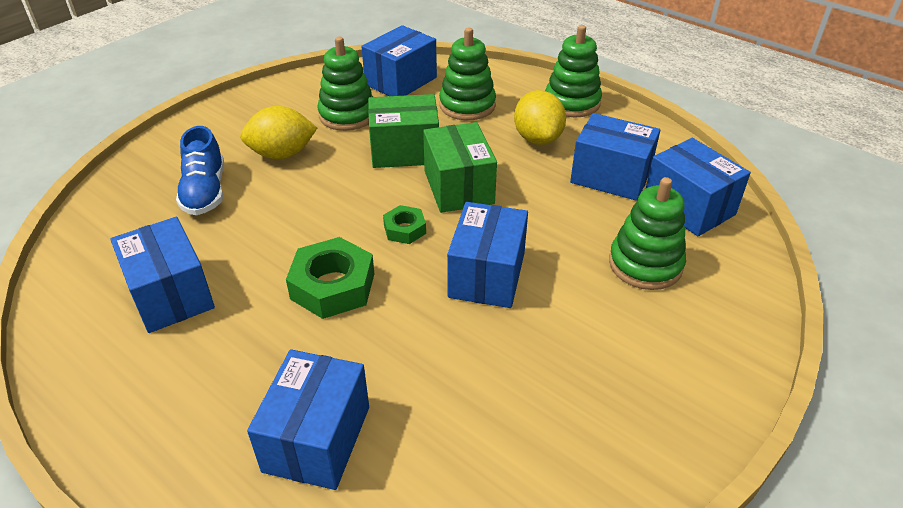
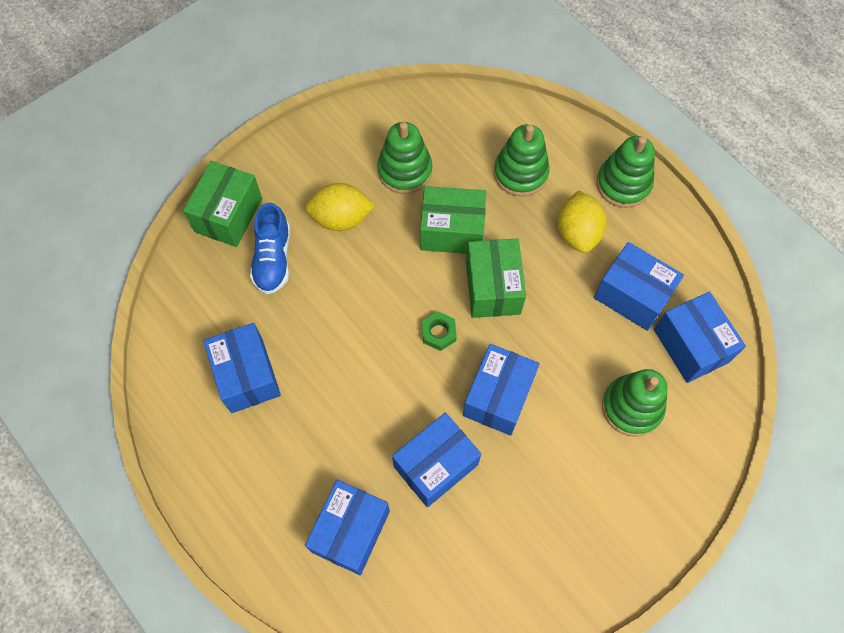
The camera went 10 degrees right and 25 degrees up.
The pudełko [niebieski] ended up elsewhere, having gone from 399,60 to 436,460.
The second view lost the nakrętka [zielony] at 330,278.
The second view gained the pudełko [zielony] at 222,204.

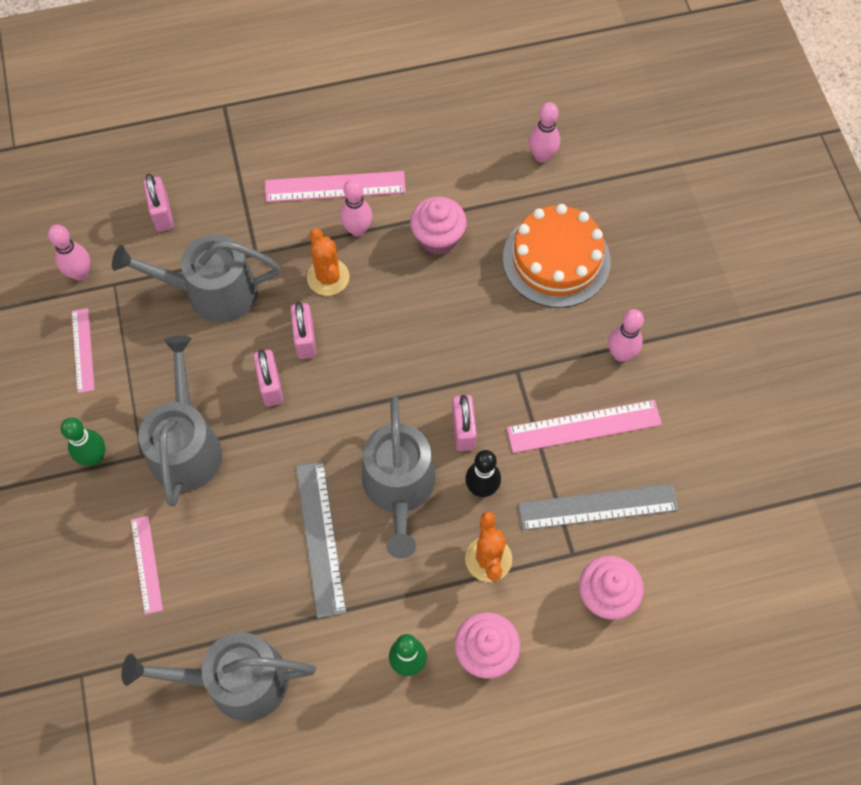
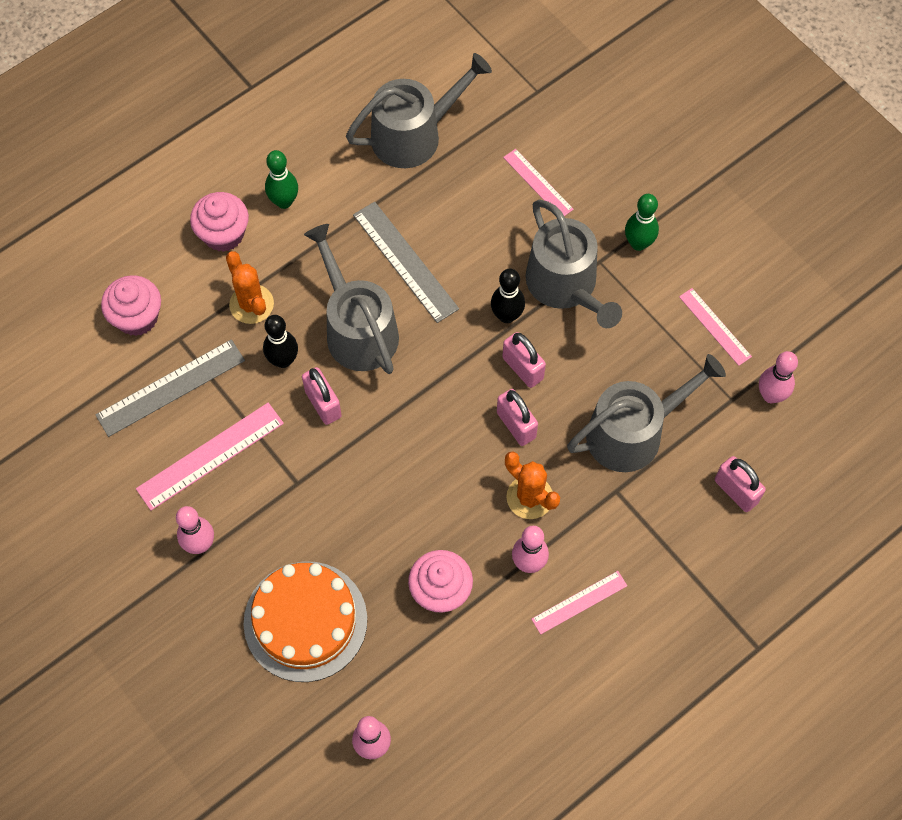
The camera went 155 degrees right and 0 degrees up.
The size of the linijka [różowy] at 335,186 changed by a factor of 0.62.
The second view gained the kręgiel [czarny] at 508,296.

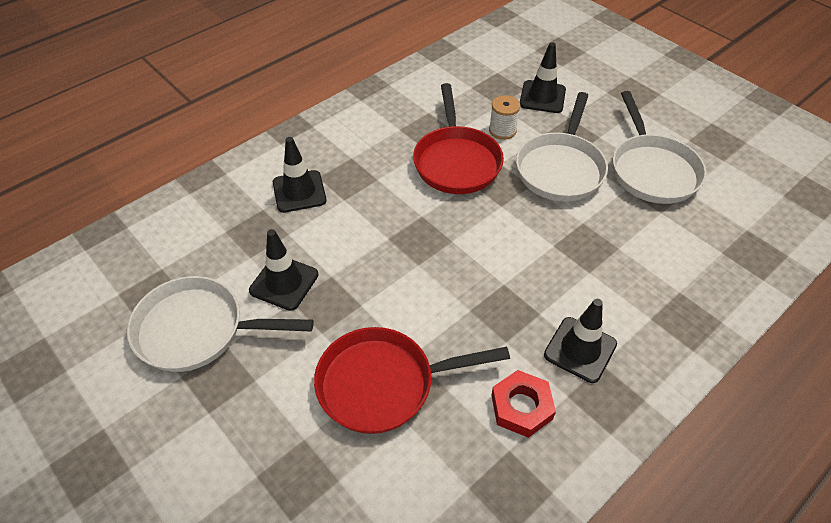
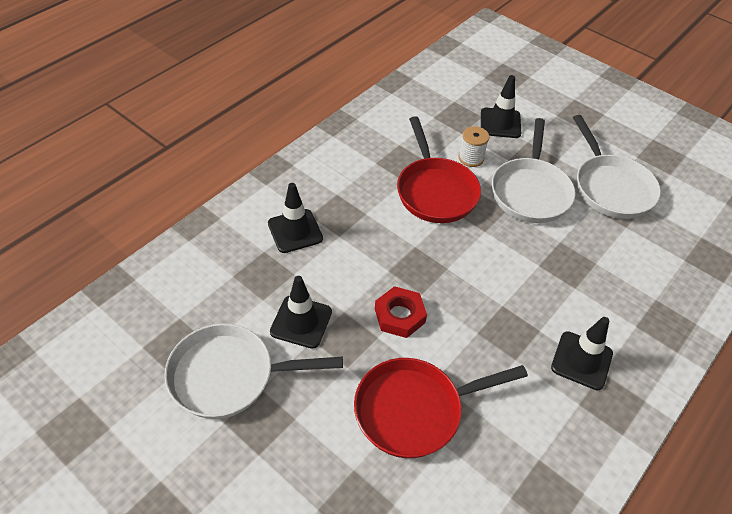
The camera went 10 degrees left and 0 degrees up.
The nakrętka [czerwony] ended up elsewhere, having gone from 523,404 to 401,312.

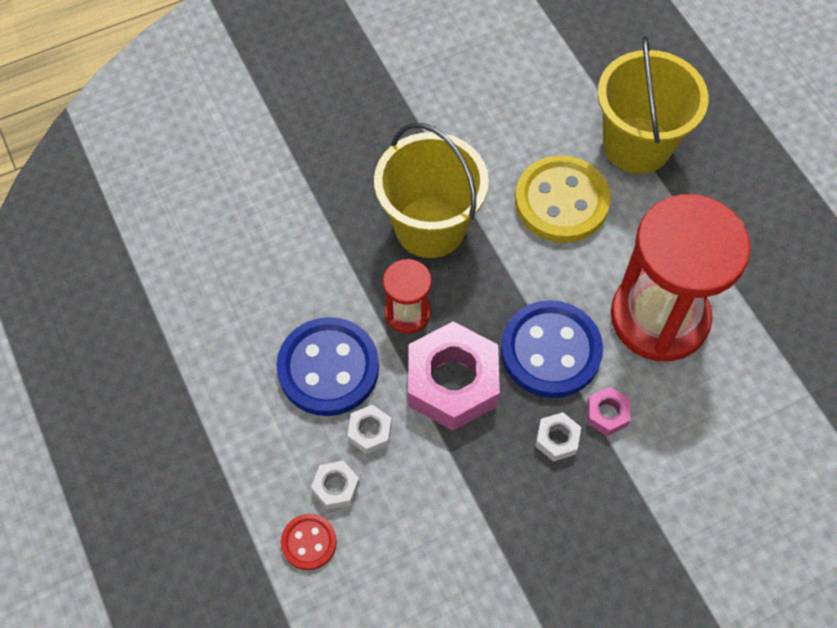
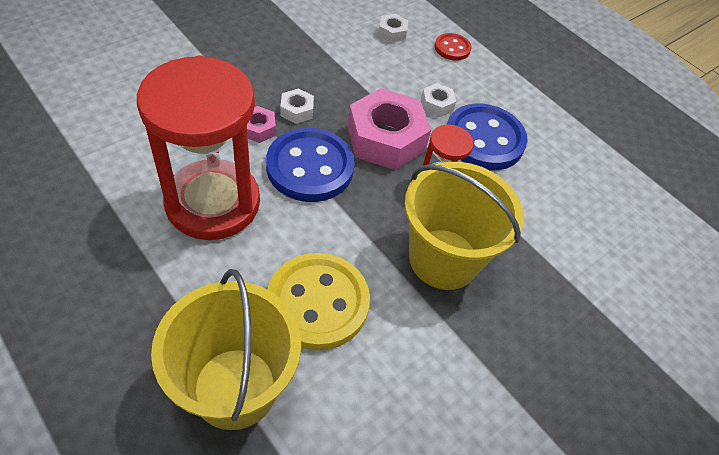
The camera went 160 degrees right and 10 degrees down.
The nakrętka [biały] ended up elsewhere, having gone from 335,485 to 393,28.

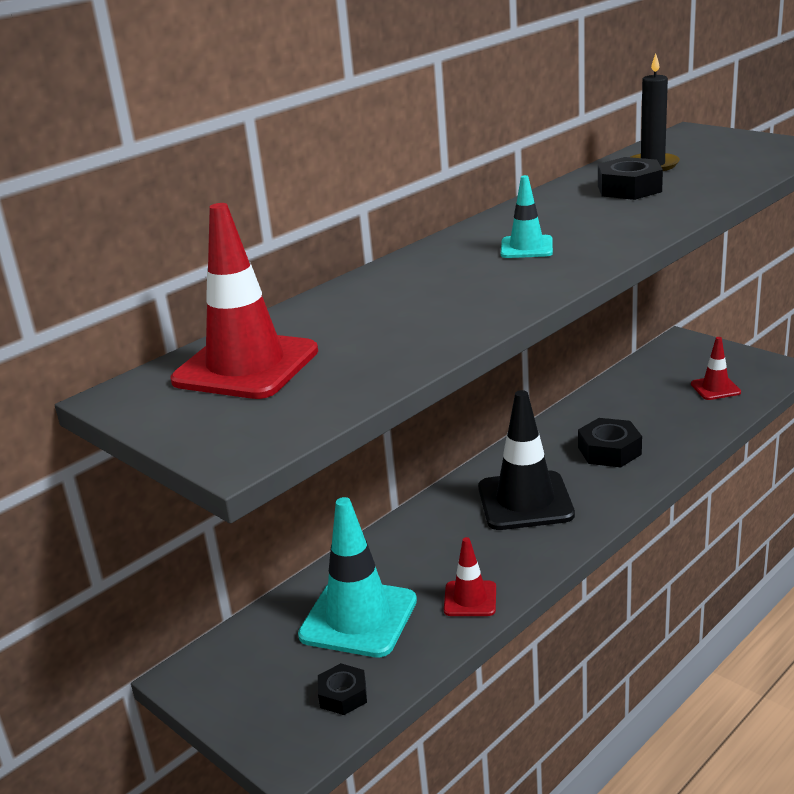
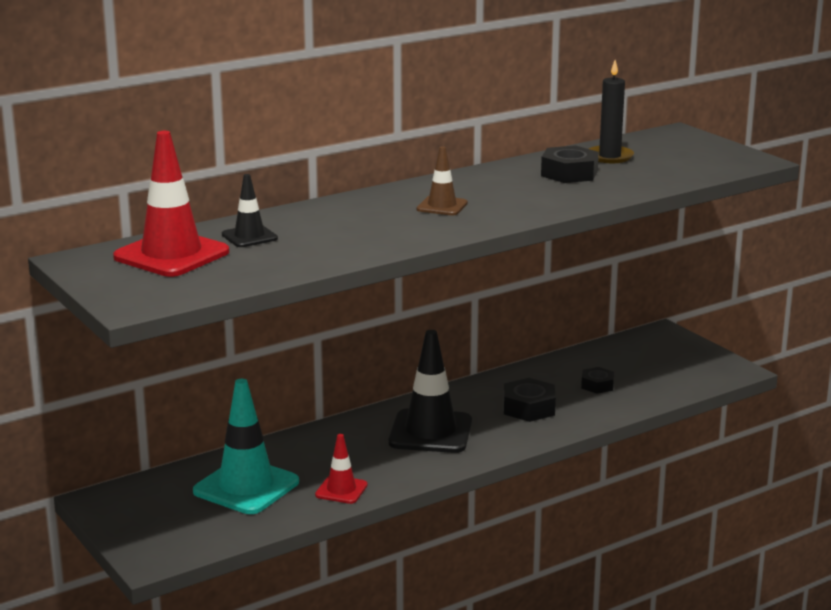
The camera went 10 degrees right and 5 degrees down.
What was the pachołek [turkusowy] at 527,216 turned into the pachołek [brązowy] at 442,181.
The second view lost the pachołek [czerwony] at 716,368.
The nakrętka [czarny] ended up elsewhere, having gone from 342,689 to 597,380.
The second view gained the pachołek [czarny] at 250,210.

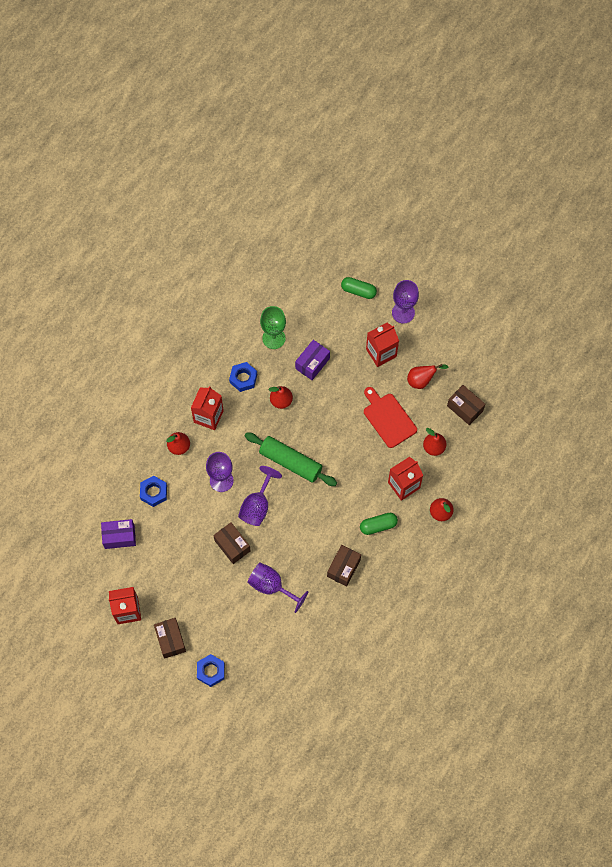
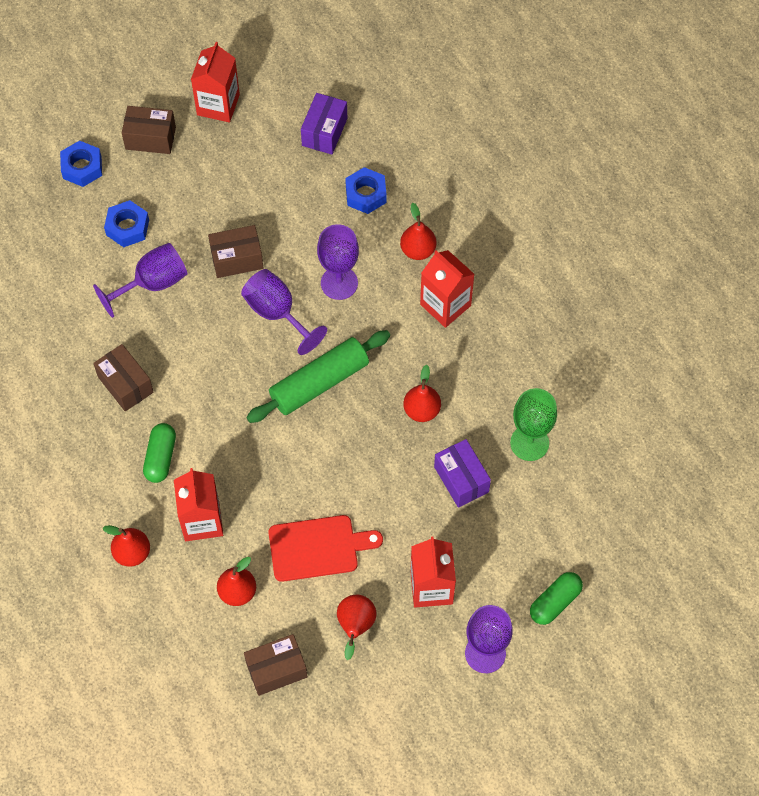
The camera went 115 degrees right and 5 degrees down.
The nakrętka [niebieski] ended up elsewhere, having gone from 243,377 to 126,223.

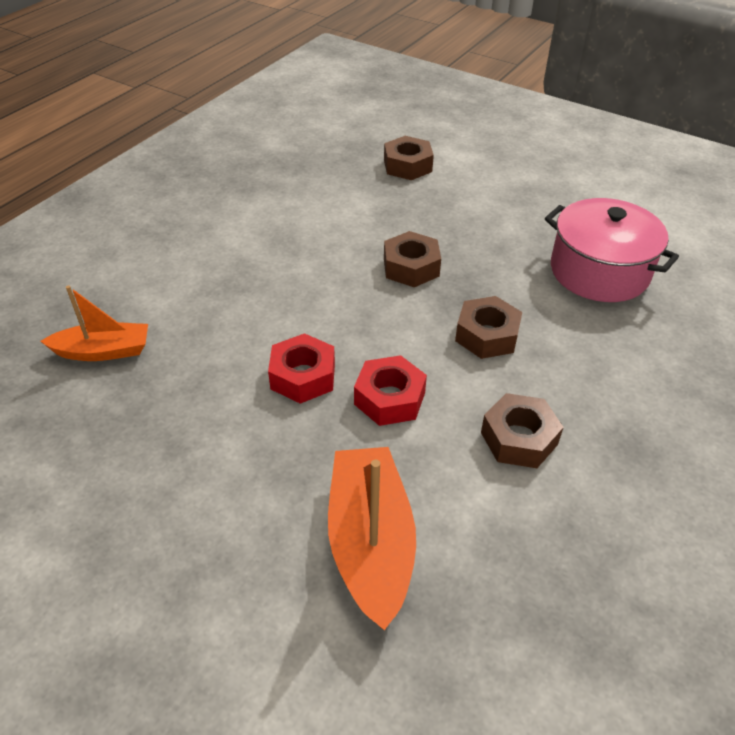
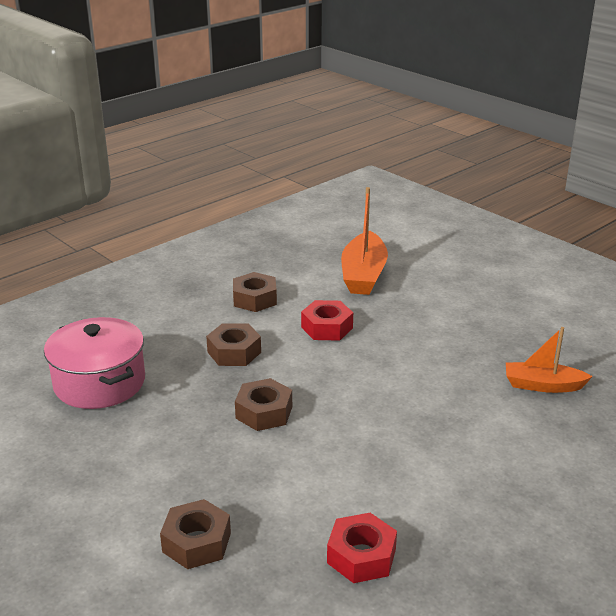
The camera went 165 degrees left and 15 degrees down.
The nakrętka [czerwony] ended up elsewhere, having gone from 301,368 to 362,548.

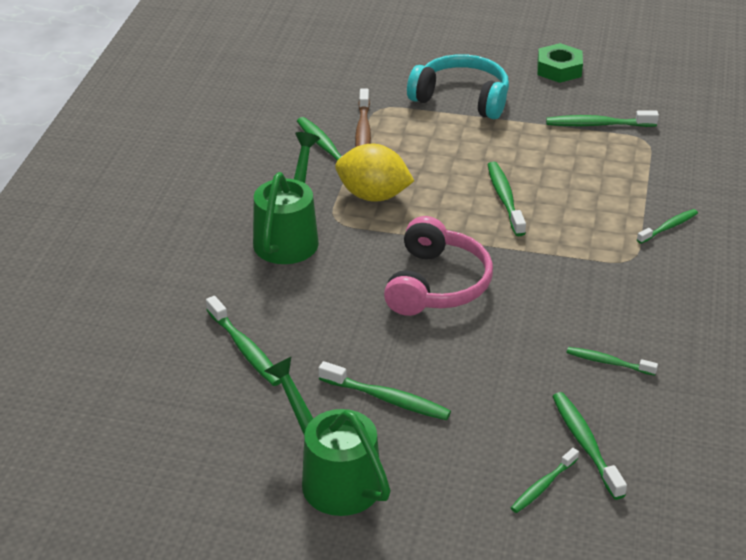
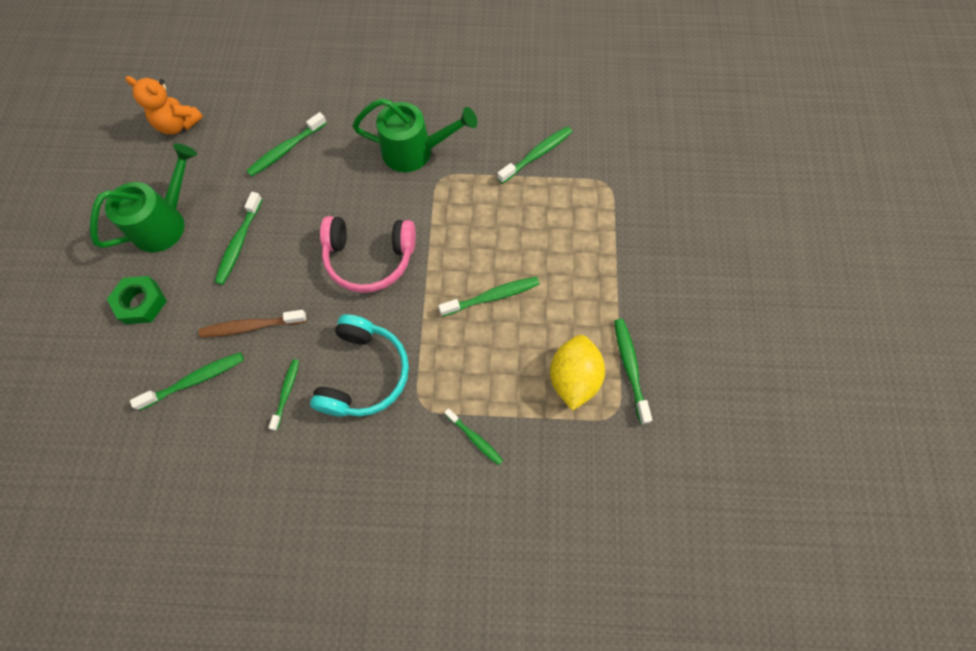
The camera went 80 degrees right and 30 degrees up.
The nakrętka [zielony] ended up elsewhere, having gone from 560,63 to 137,300.
The słuchawki [turkusowy] ended up elsewhere, having gone from 458,86 to 359,365.
The szczoteczka do zębów [brązowy] ended up elsewhere, having gone from 363,117 to 252,323.
The cytryna [żółty] ended up elsewhere, having gone from 374,173 to 577,373.
The second view lost the szczoteczka do zębów [zielony] at 545,480.
The second view gained the miś [pomarańczowy] at 164,105.

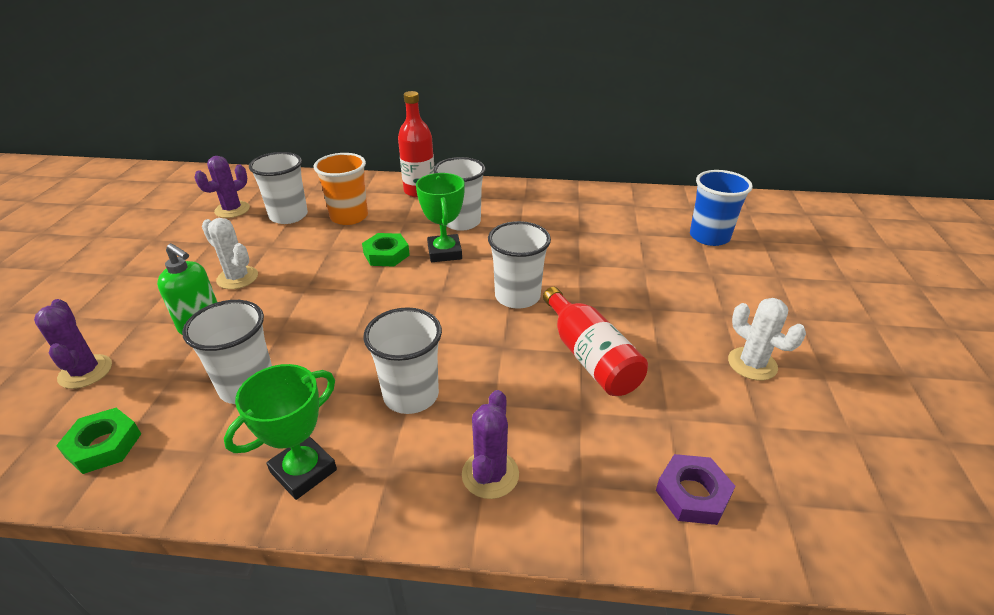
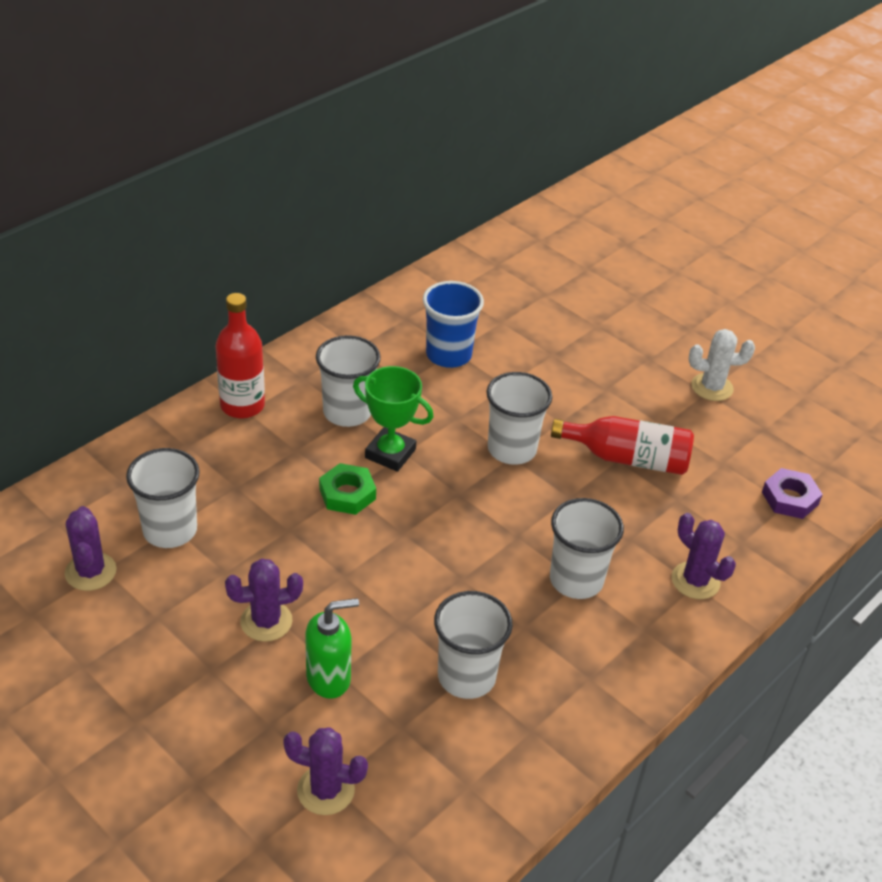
The camera went 55 degrees left and 5 degrees up.
The second view lost the szklanka [pomarańczowy] at 341,189.
The szklanka [niebieski] ended up elsewhere, having gone from 721,208 to 453,324.
What was the kaktus [biały] at 230,253 turned into the kaktus [fioletowy] at 264,600.
The second view lost the puchar [zielony] at 280,432.
The second view lost the nakrętka [zielony] at 98,441.

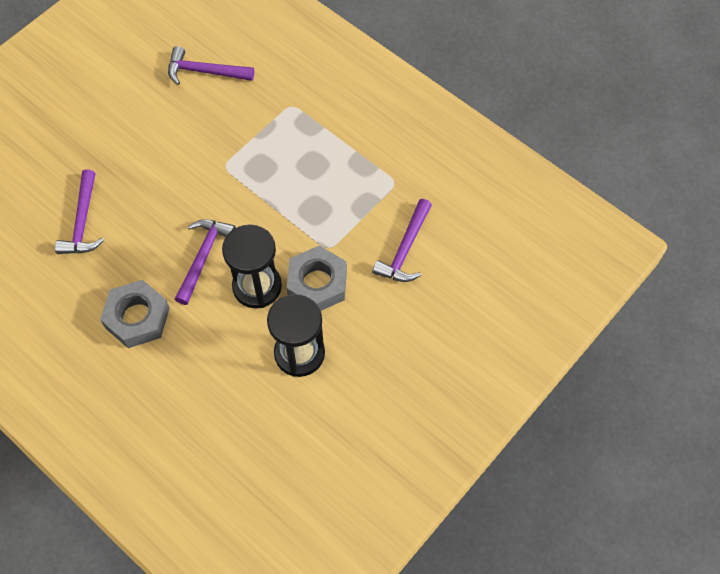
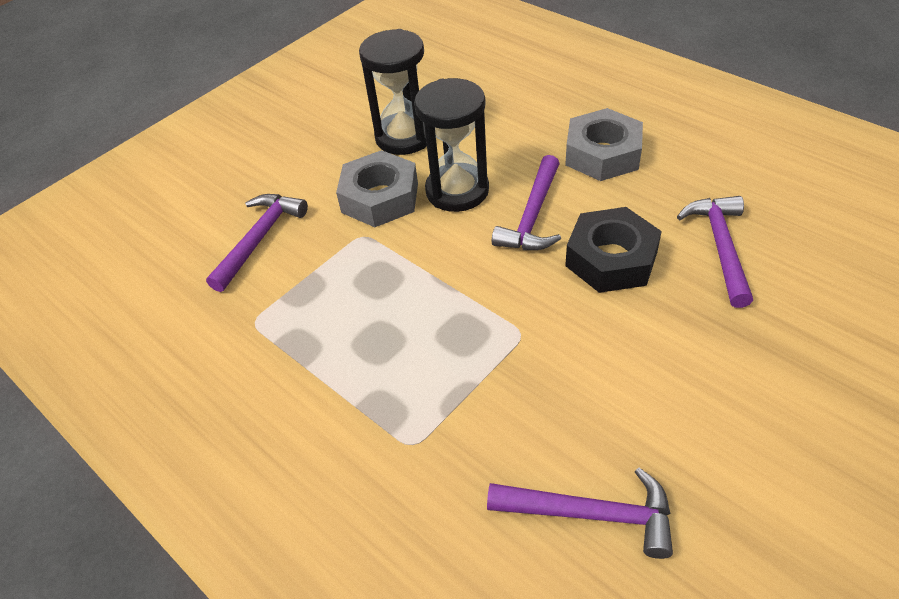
The camera went 175 degrees left and 15 degrees down.
The second view gained the nakrętka [czarny] at 613,250.

